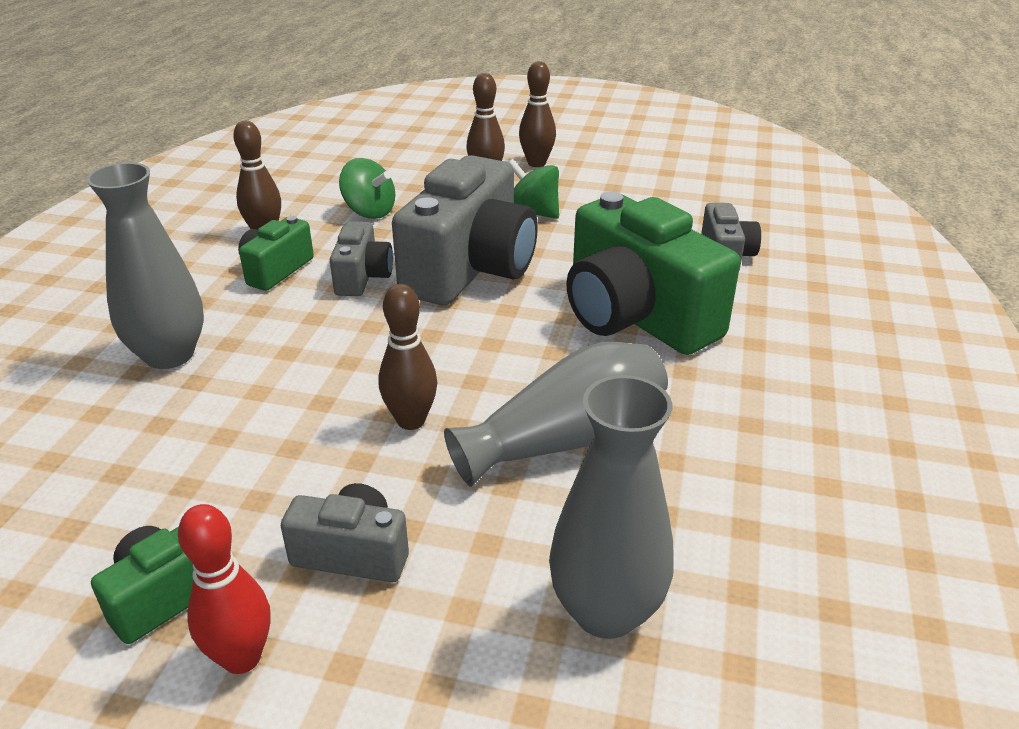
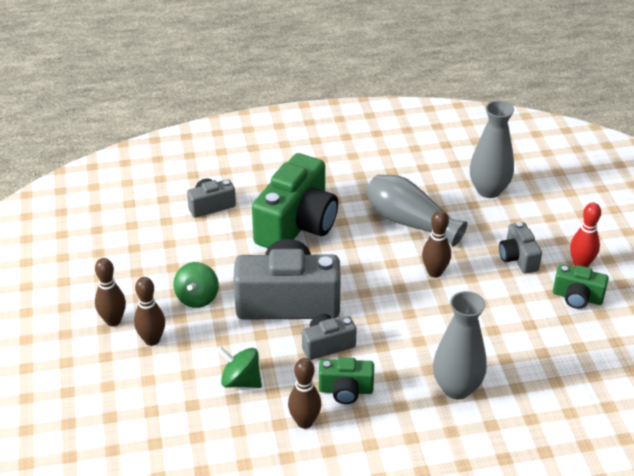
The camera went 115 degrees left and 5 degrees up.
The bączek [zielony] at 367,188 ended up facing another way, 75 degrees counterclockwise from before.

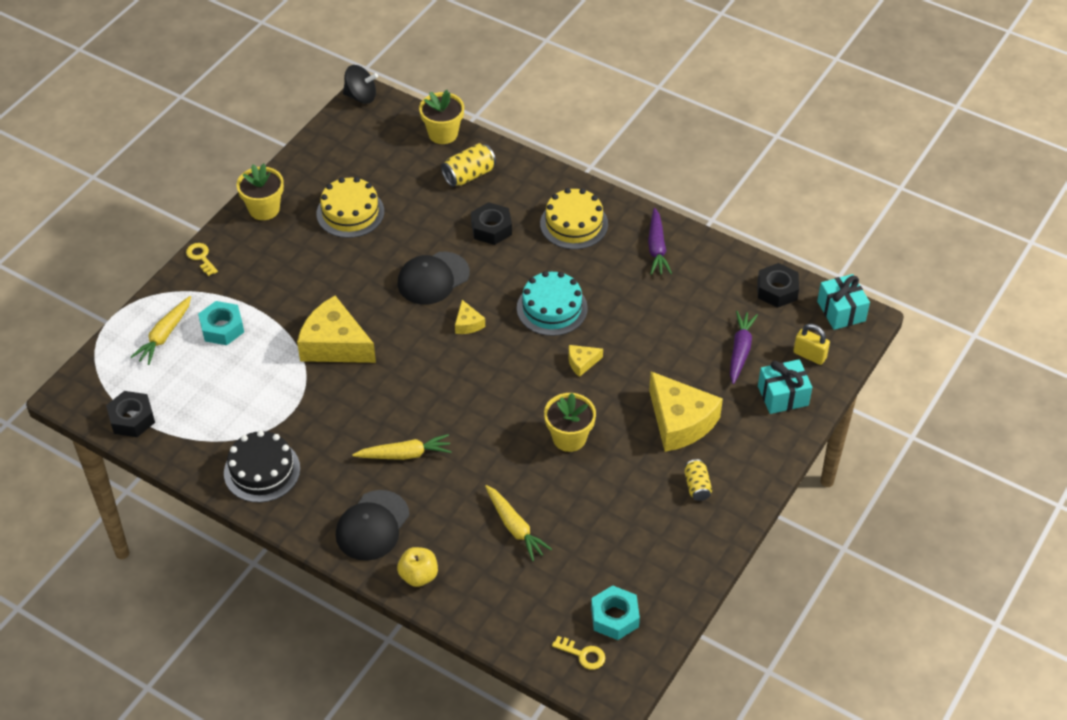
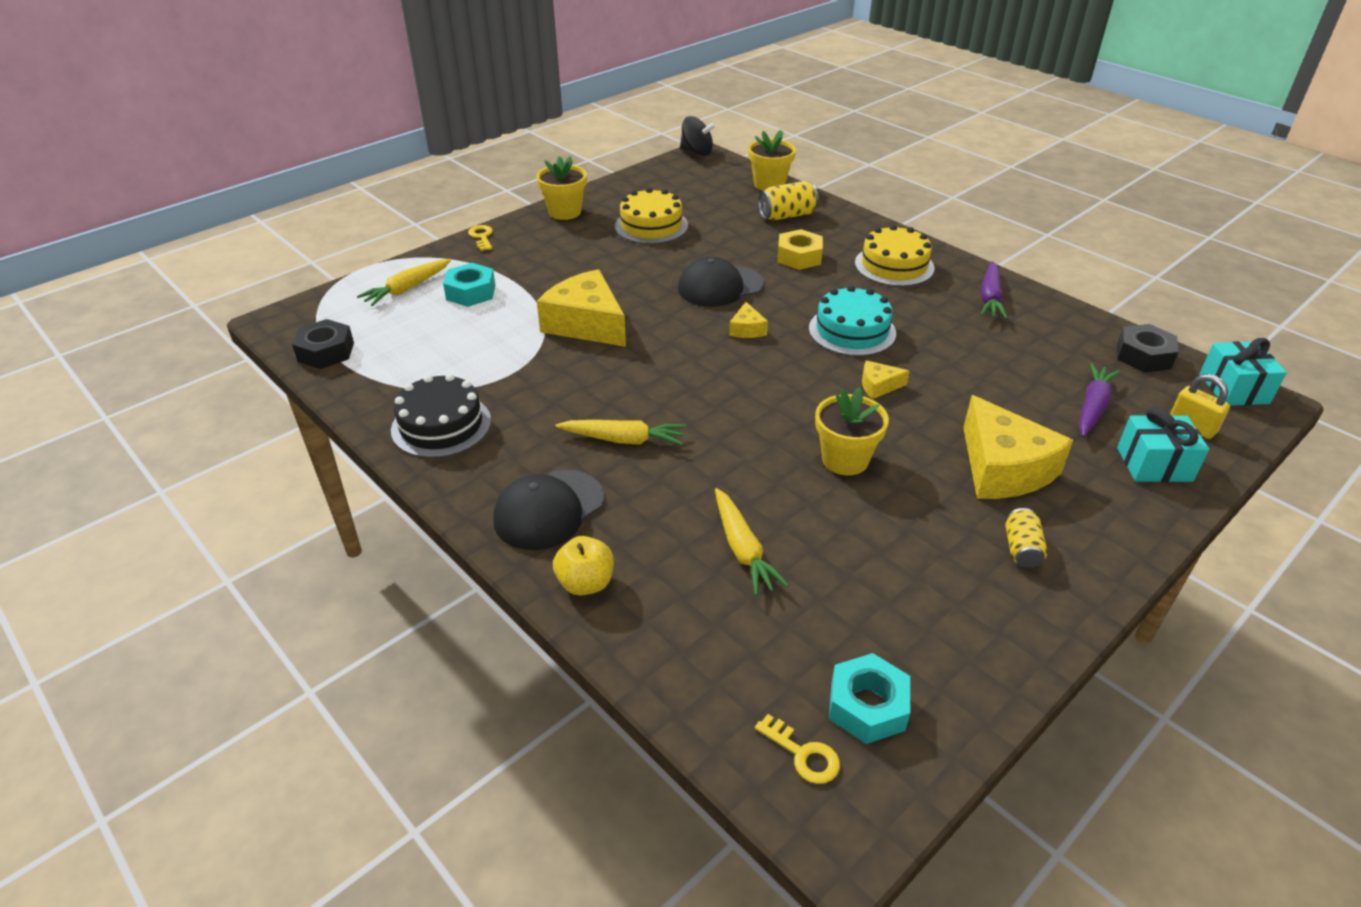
The camera went 15 degrees right and 10 degrees down.
What was the nakrętka [czarny] at 491,223 turned into the nakrętka [żółty] at 800,249.

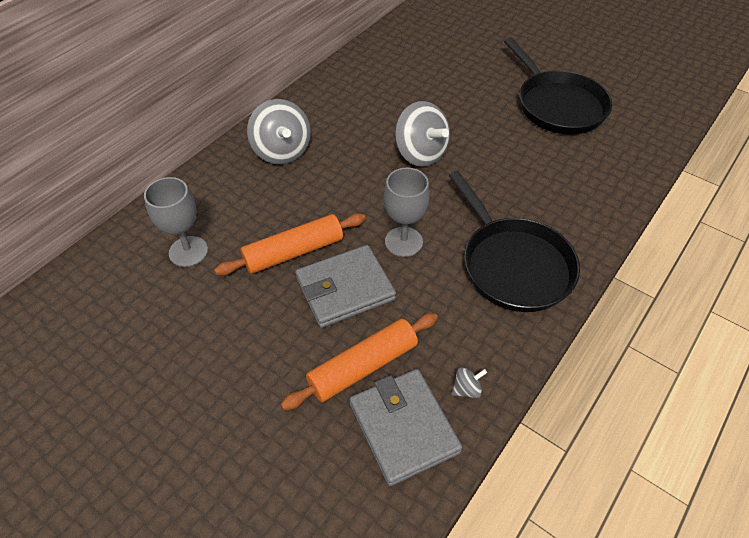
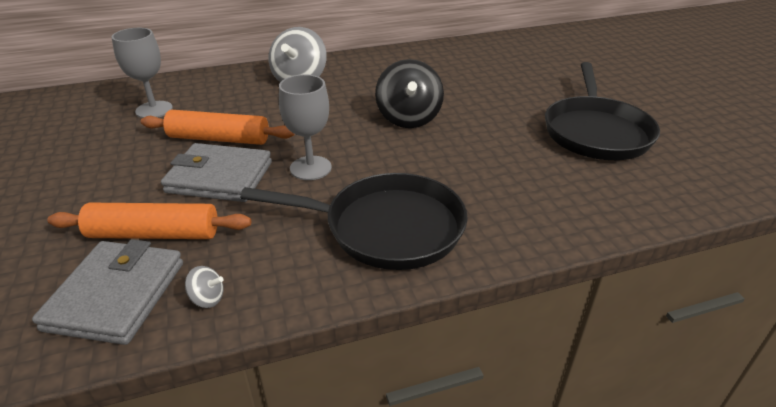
The camera went 35 degrees right and 15 degrees down.
What was the bączek [szary] at 422,134 turned into the bączek [czarny] at 409,93.
The patelnia [czarny] at 514,241 ended up facing another way, 90 degrees counterclockwise from before.

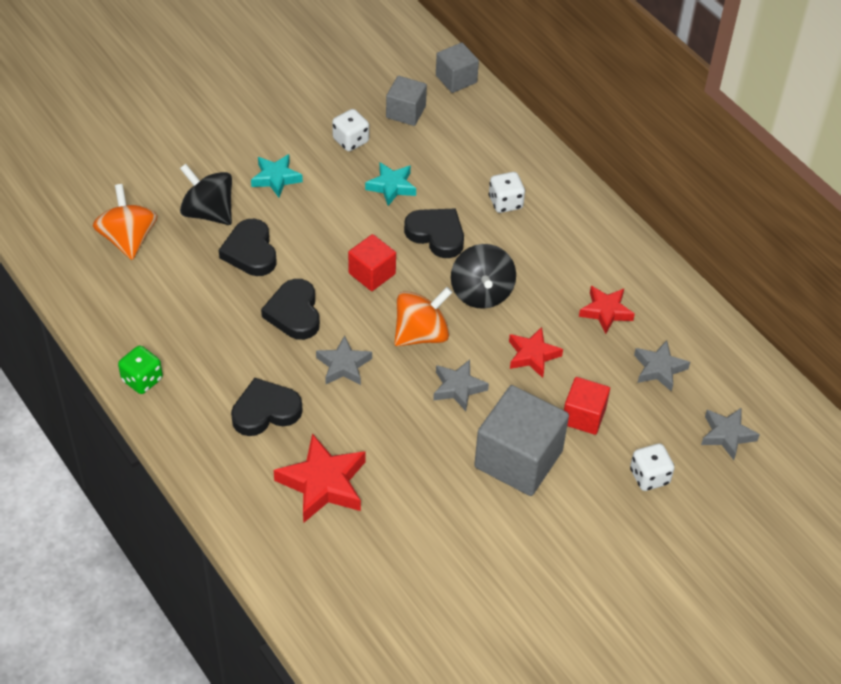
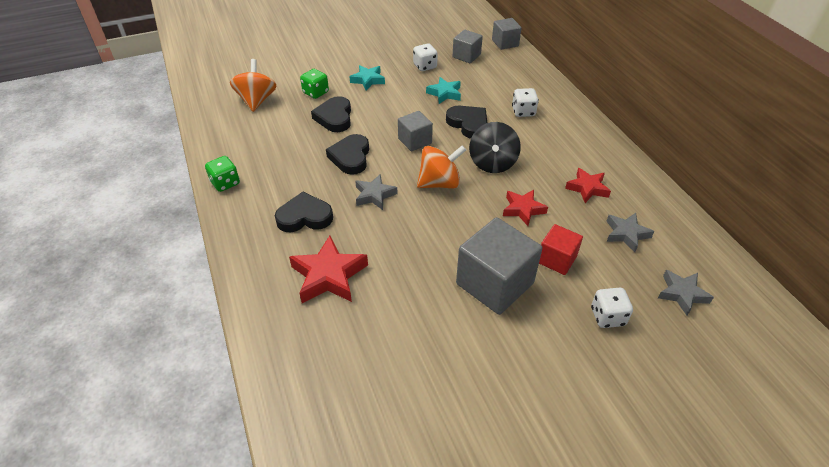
The camera went 15 degrees right and 5 degrees down.
Where the bączek [czarny] stood at 206,194, the kostka do gry [zielony] came to stand at 314,84.
What was the sześcian [czerwony] at 372,262 turned into the sześcian [szary] at 415,131.
The second view lost the gwiazda [szary] at 461,385.

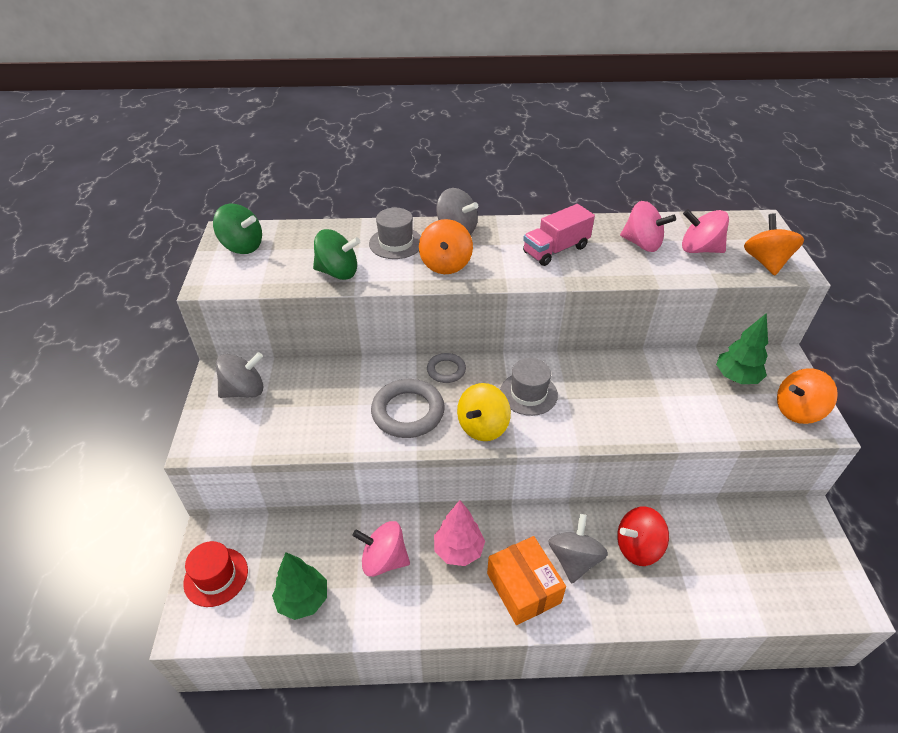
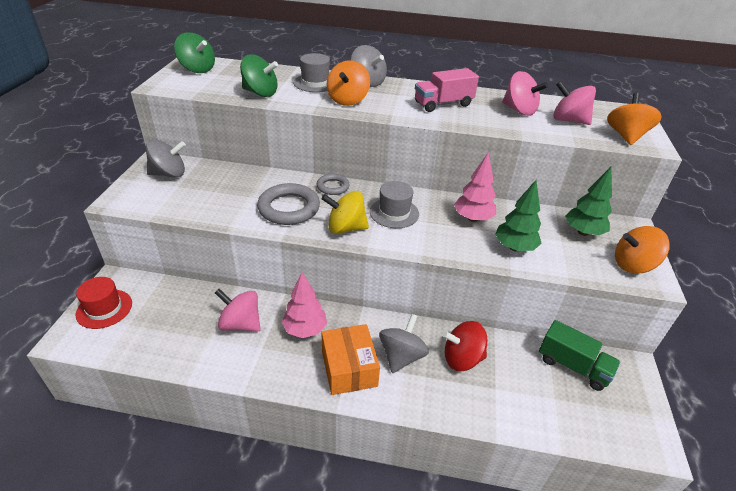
The camera went 10 degrees right and 5 degrees down.
The bączek [żółty] at 484,412 ended up facing another way, 45 degrees clockwise from before.
The drzewko [zielony] ended up elsewhere, having gone from 299,586 to 518,216.
The second view gained the drzewko [różowy] at 475,187.
The second view gained the ciężarówka [zielony] at 579,355.

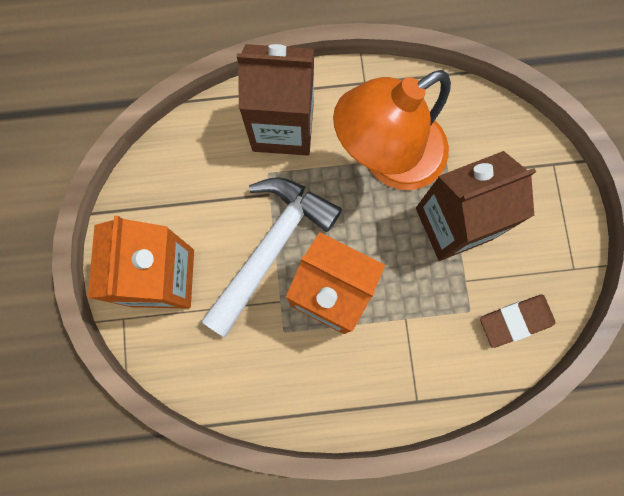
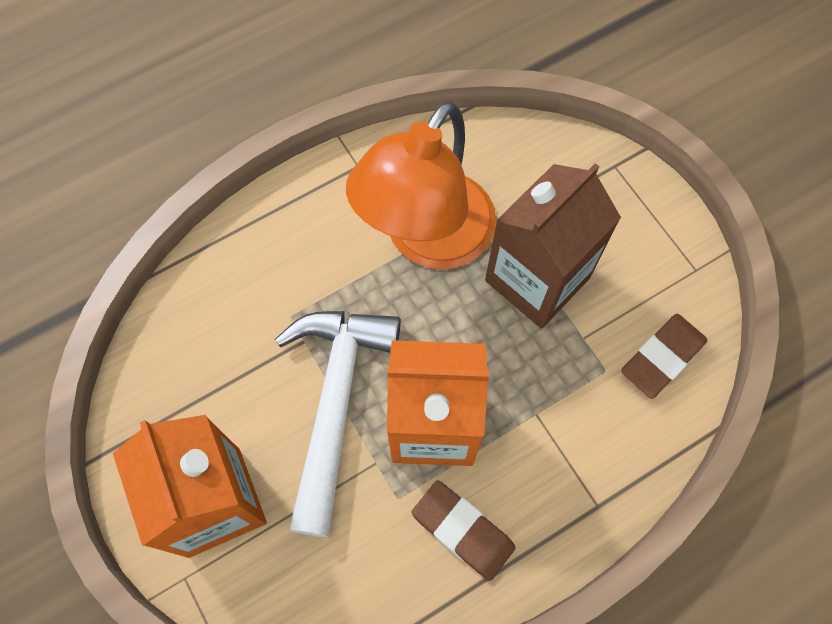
The camera went 25 degrees left and 10 degrees down.
The second view lost the karton mleka [brązowy] at 275,100.
The second view gained the gumka do mazania [brązowy] at 463,530.

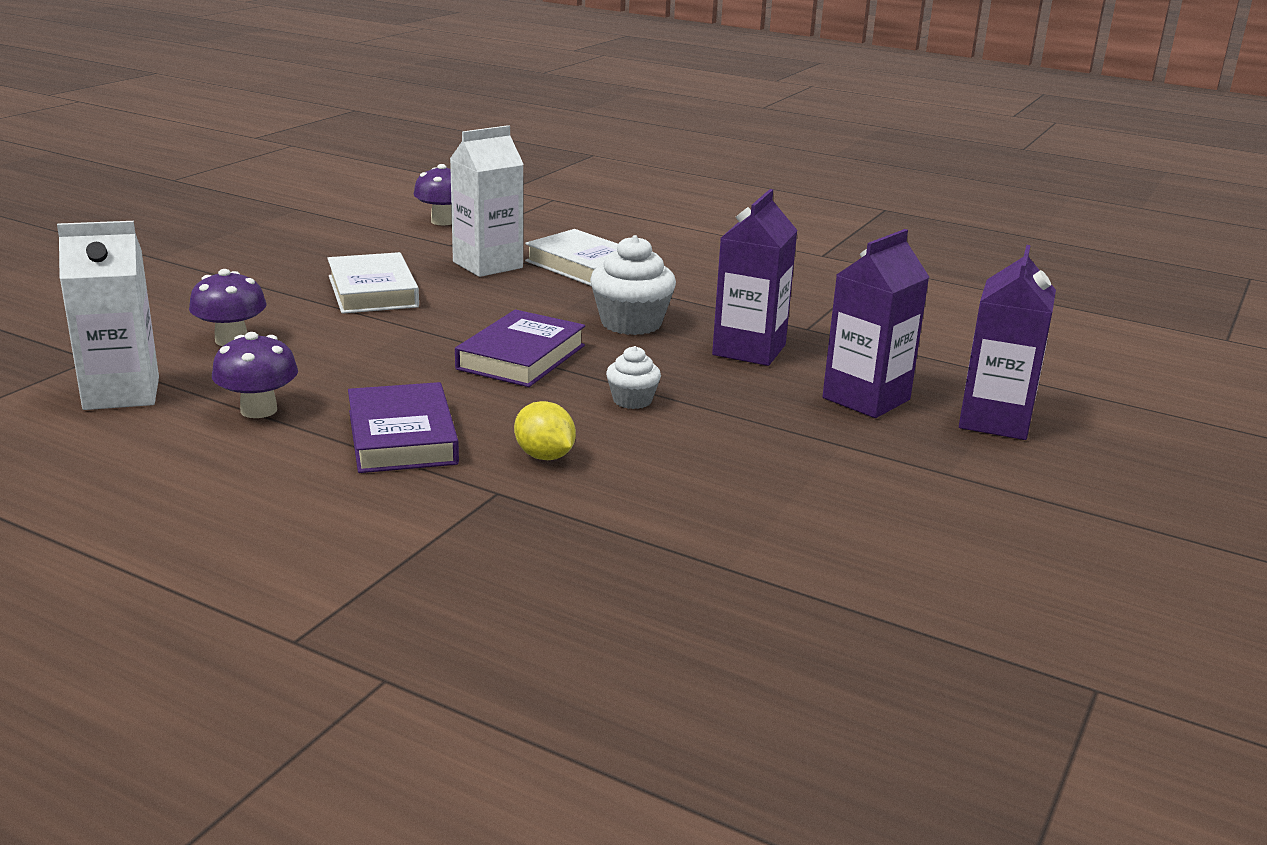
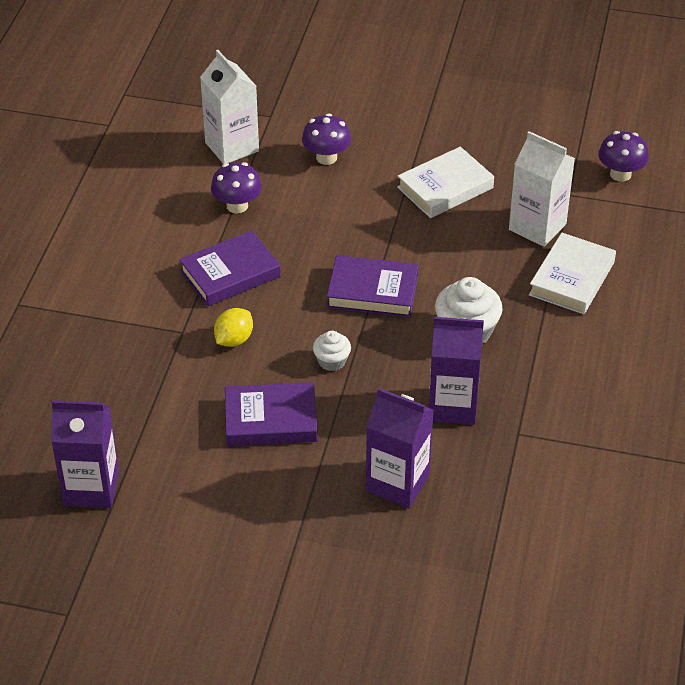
The camera went 75 degrees right and 20 degrees up.
The karton mleka [fioletowy] ended up elsewhere, having gone from 1007,342 to 85,454.
The second view gained the książka [fioletowy] at 271,414.

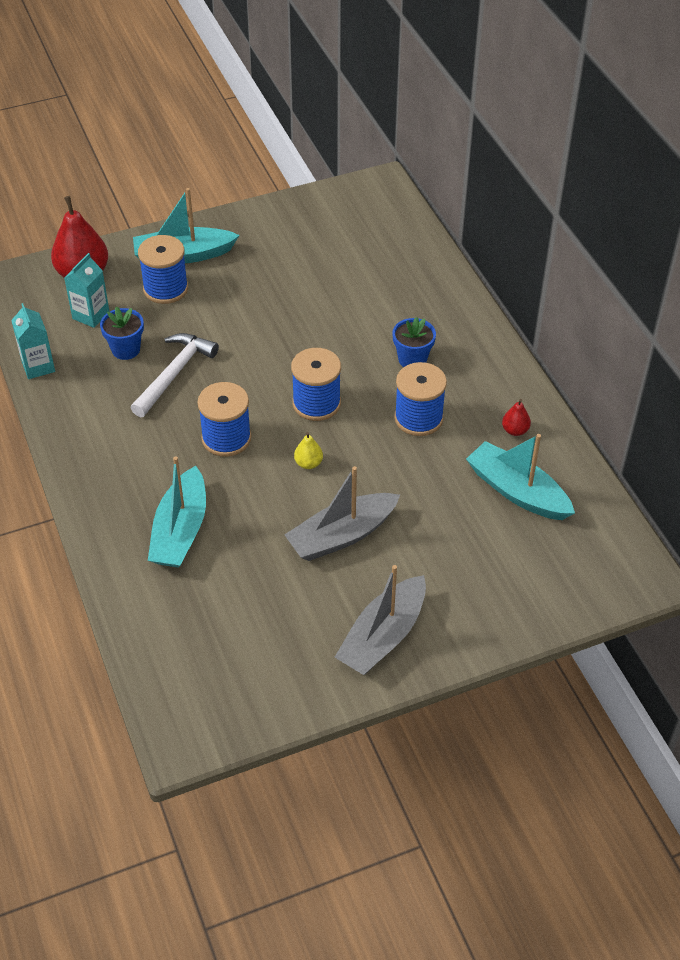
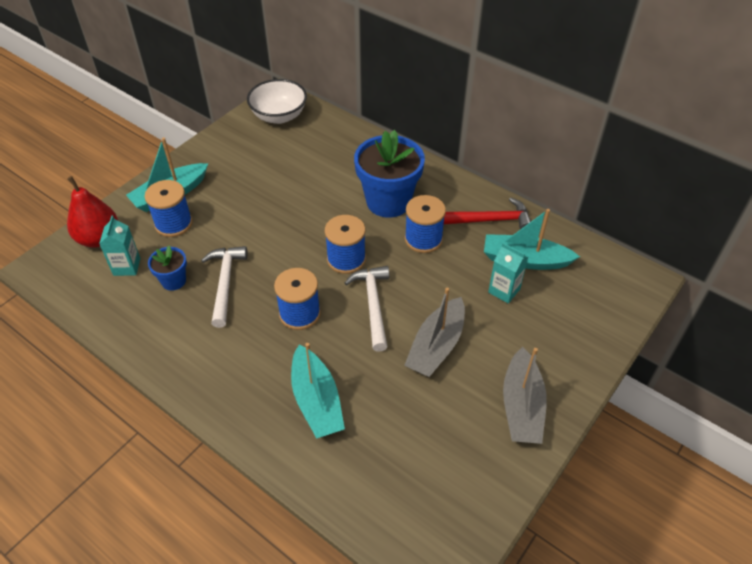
The camera went 30 degrees left and 0 degrees up.
The karton mleka [turkusowy] ended up elsewhere, having gone from 33,341 to 508,273.
The size of the doniczka [niebieski] at 414,342 changed by a factor of 2.02.
Where the gruszka [czerwony] stood at 516,417, the młotek [czerwony] came to stand at 487,213.
Where the gruszka [żółty] stood at 308,450, the młotek [biały] came to stand at 367,309.
The second view gained the miska [biały] at 277,101.

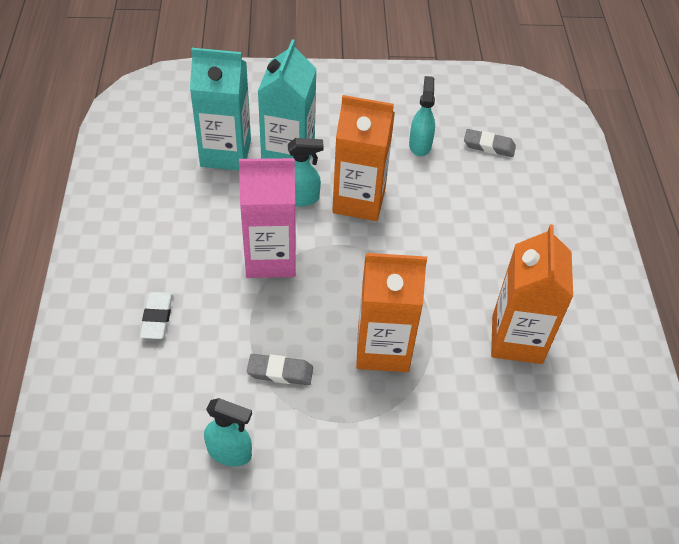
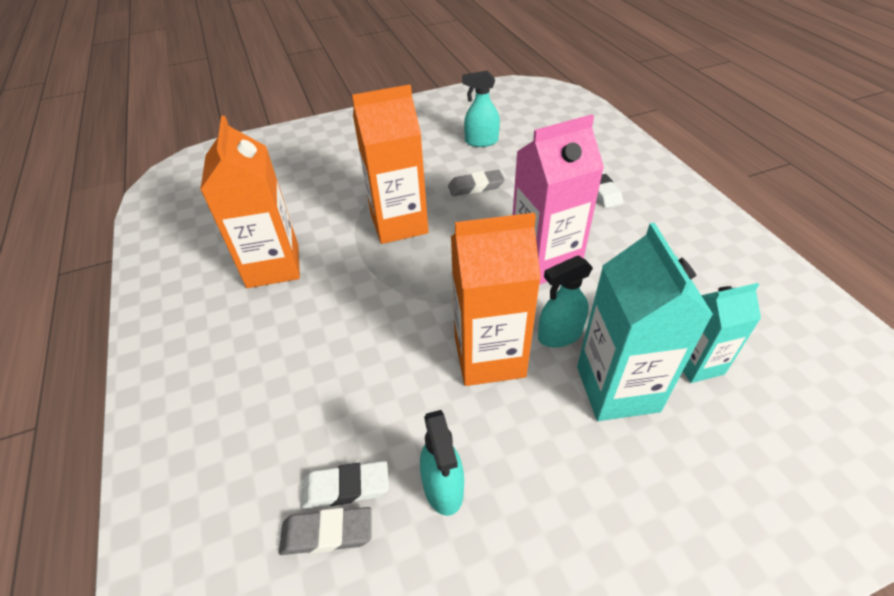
The camera went 165 degrees right and 5 degrees down.
The size of the karton mleka [turkusowy] at 220,109 changed by a factor of 0.61.
The second view gained the gumka do mazania [biały] at 345,485.

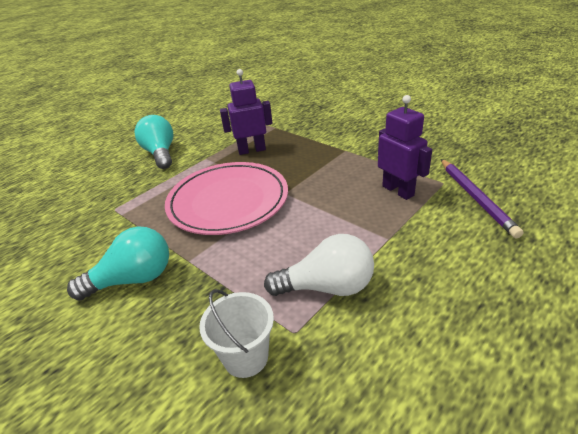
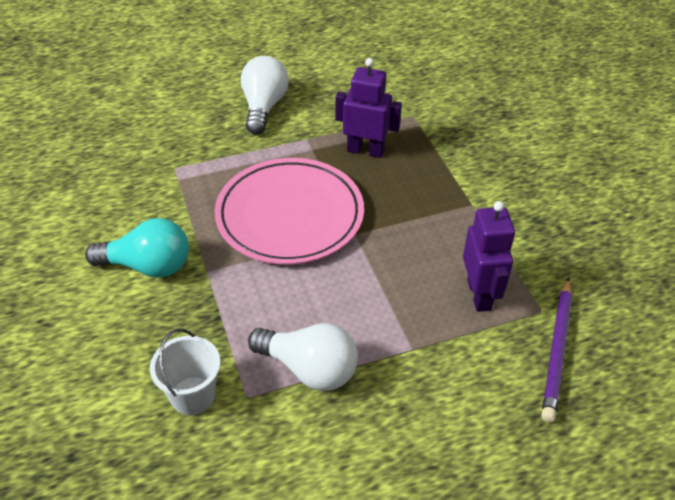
The camera went 25 degrees right and 10 degrees up.
What was the żarówka [turkusowy] at 153,142 turned into the żarówka [biały] at 265,95.

